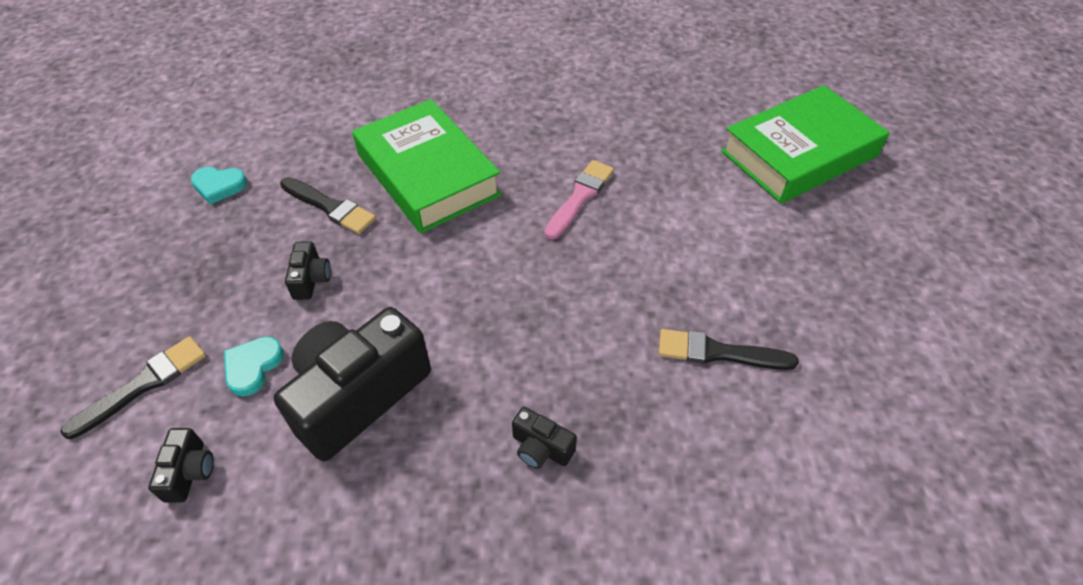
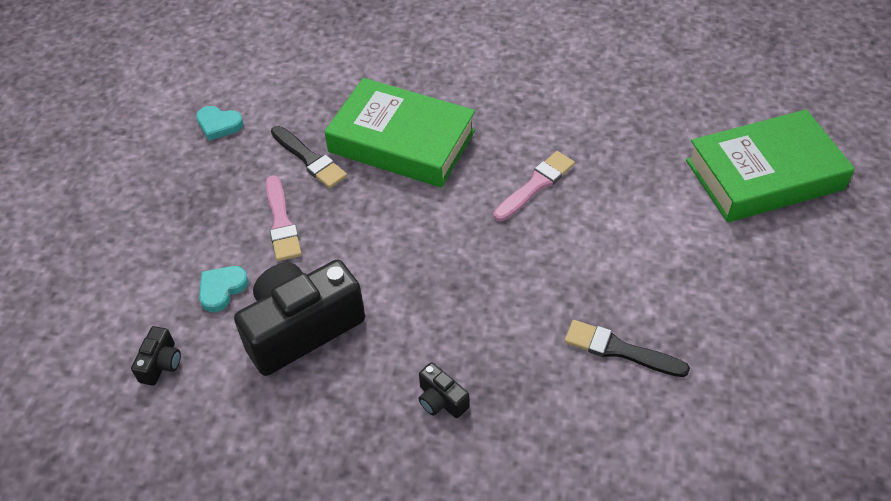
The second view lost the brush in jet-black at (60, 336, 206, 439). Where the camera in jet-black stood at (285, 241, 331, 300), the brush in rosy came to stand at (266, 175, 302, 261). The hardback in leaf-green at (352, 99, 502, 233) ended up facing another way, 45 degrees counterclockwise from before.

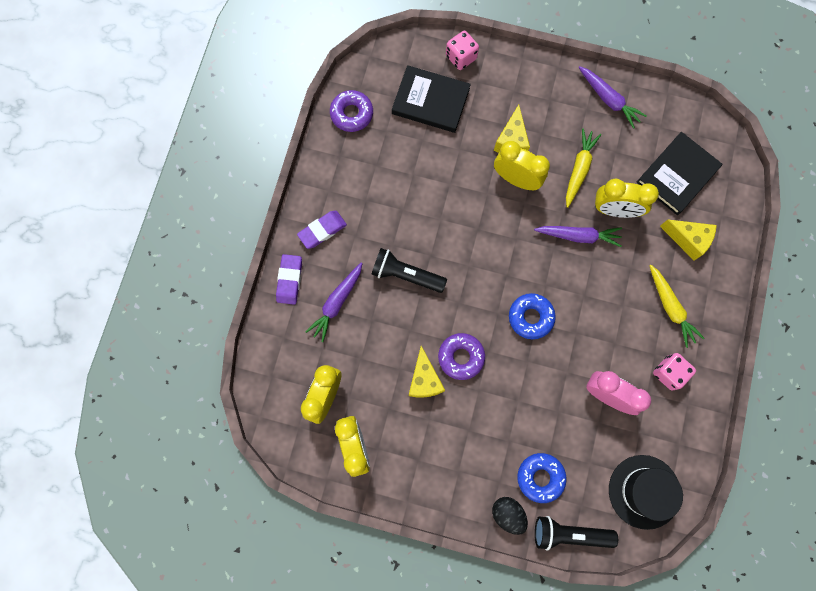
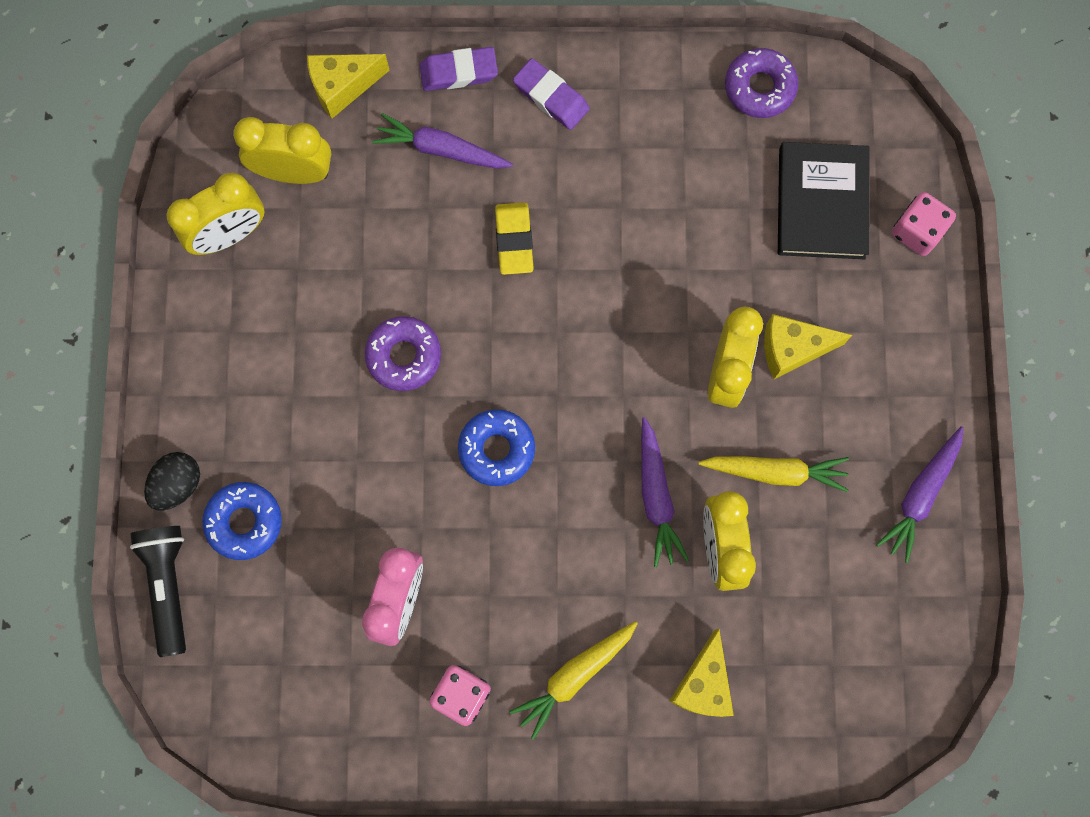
Where the flashlight in jet-black stood at (372, 248, 447, 293), the pencil eraser in golden came to stand at (495, 202, 534, 275). The cheese wedge in golden ended up elsewhere, having gone from (409, 346, 445, 398) to (307, 54, 390, 119). The second view lost the tall hat in jet-black at (609, 455, 683, 530). The second view lost the hardback in jet-black at (637, 132, 722, 215).

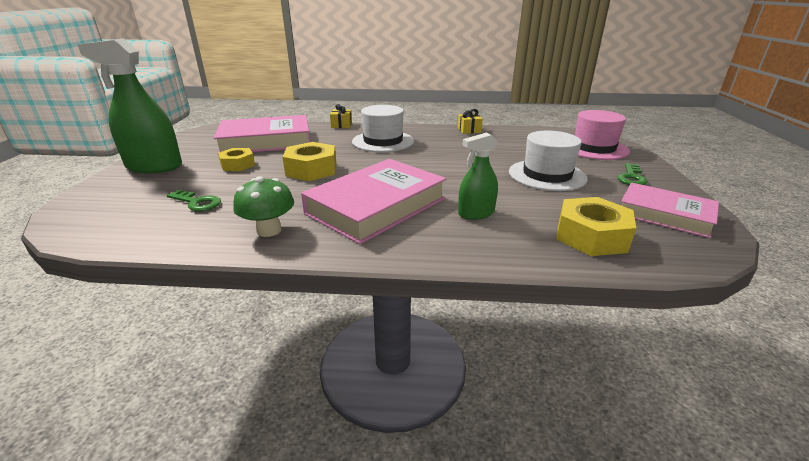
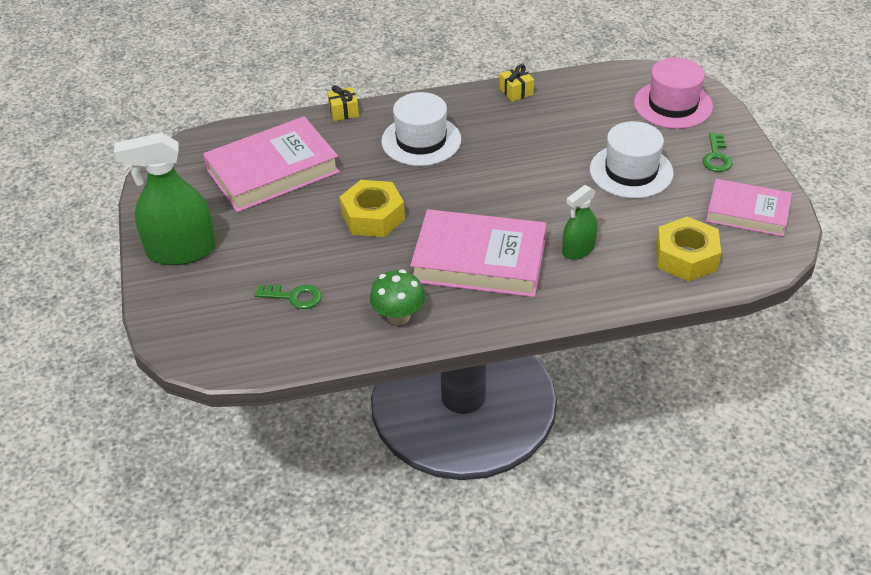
The second view lost the hexagon nut in golden at (218, 148, 255, 171). The hardback in rosy at (301, 159, 446, 244) ended up facing another way, 75 degrees clockwise from before.

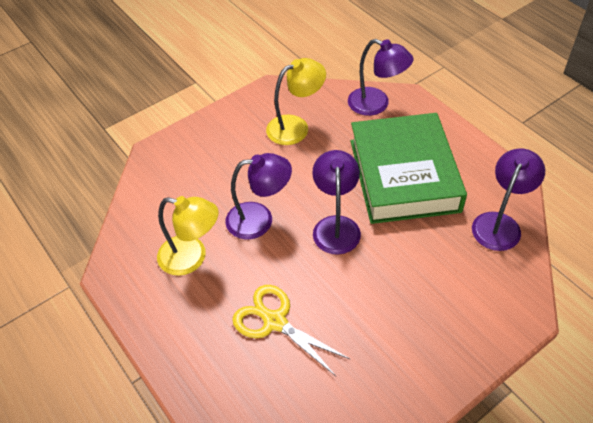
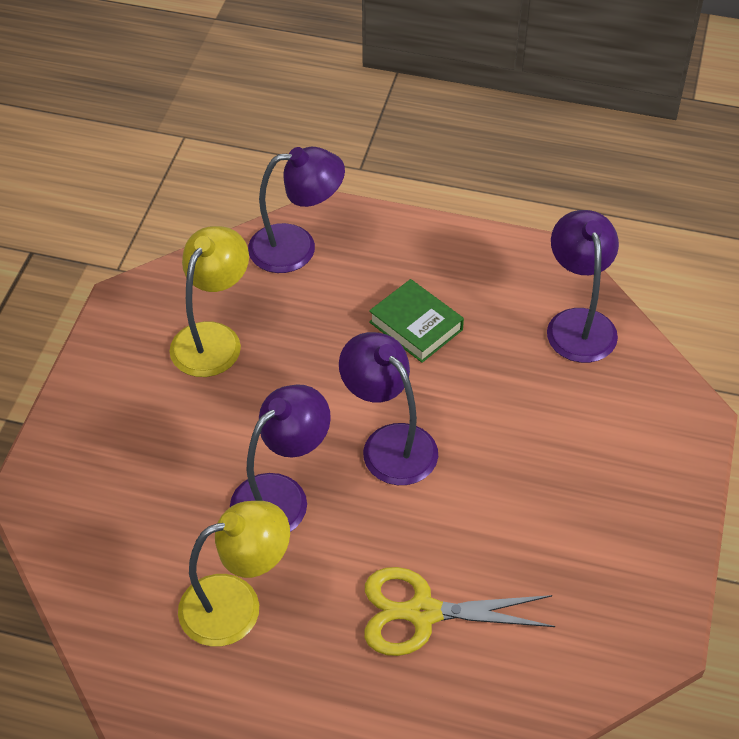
The size of the hardback in leaf-green at (351, 113, 467, 224) changed by a factor of 0.43.

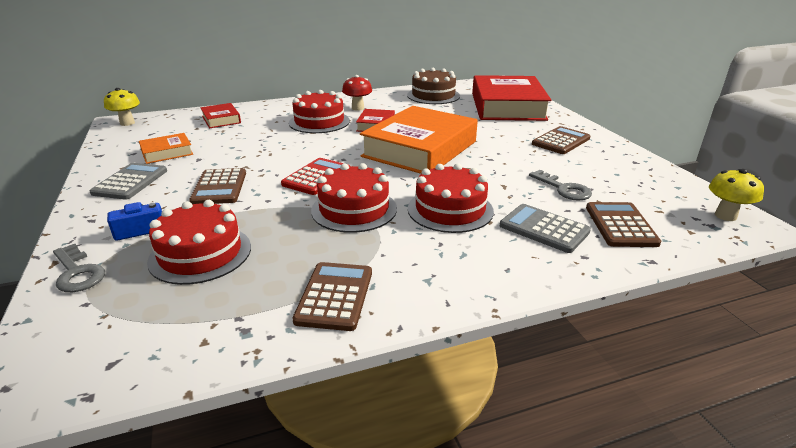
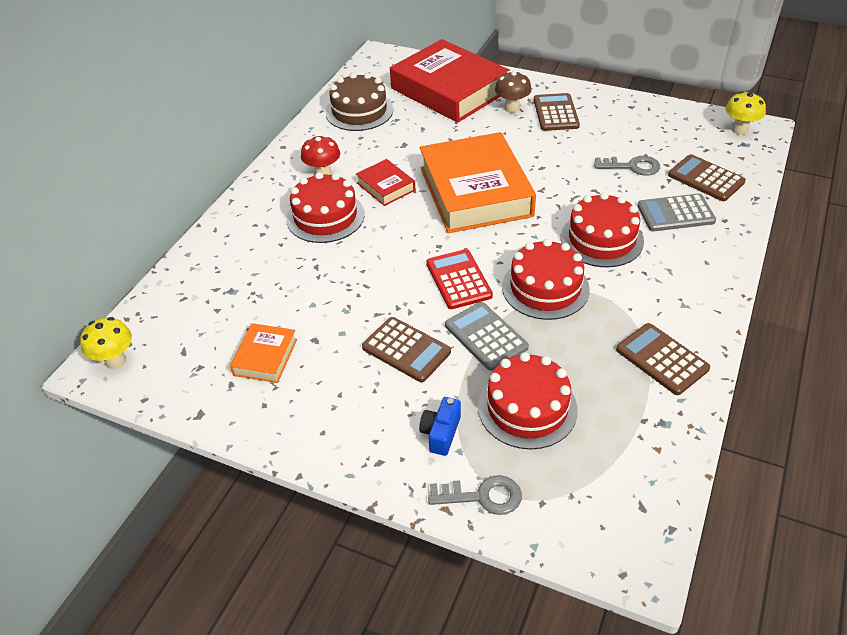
The calculator in grey ended up elsewhere, having gone from (90, 163, 167, 200) to (445, 302, 529, 371). The second view lost the hardback in crimson at (200, 103, 241, 128). The second view gained the mushroom in brown at (495, 71, 532, 113).

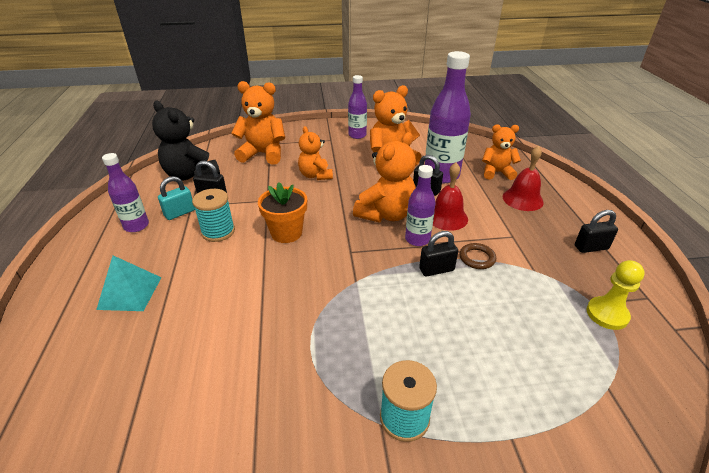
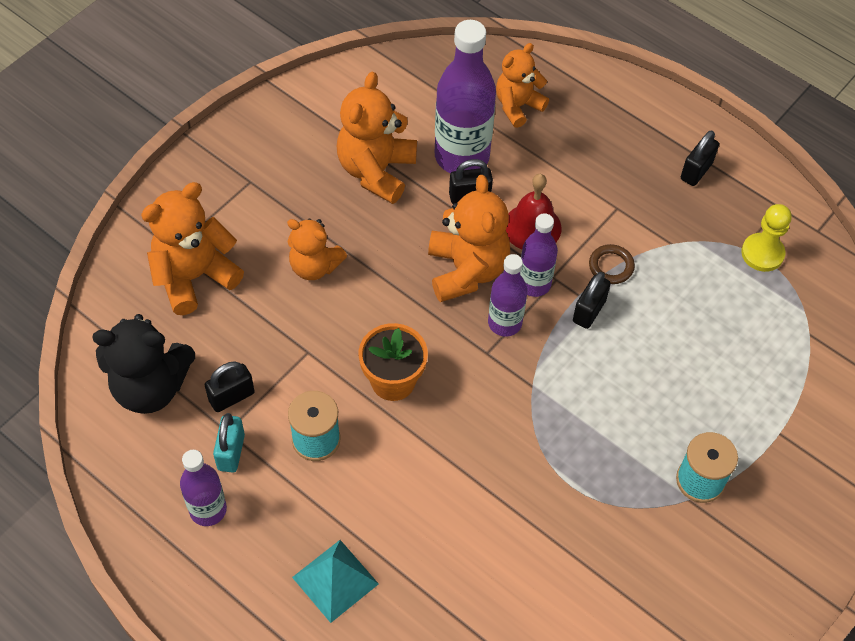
The drink bottle in violet ended up elsewhere, having gone from (348, 75, 367, 139) to (488, 254, 527, 336). The second view lost the bell in crimson at (502, 146, 544, 211).

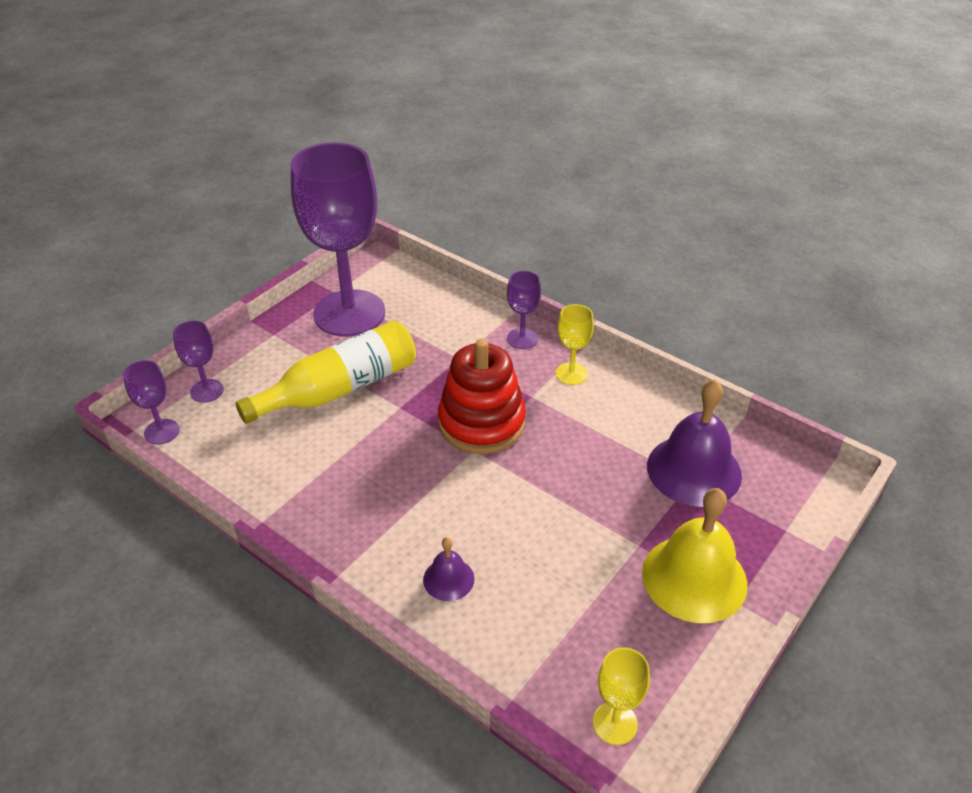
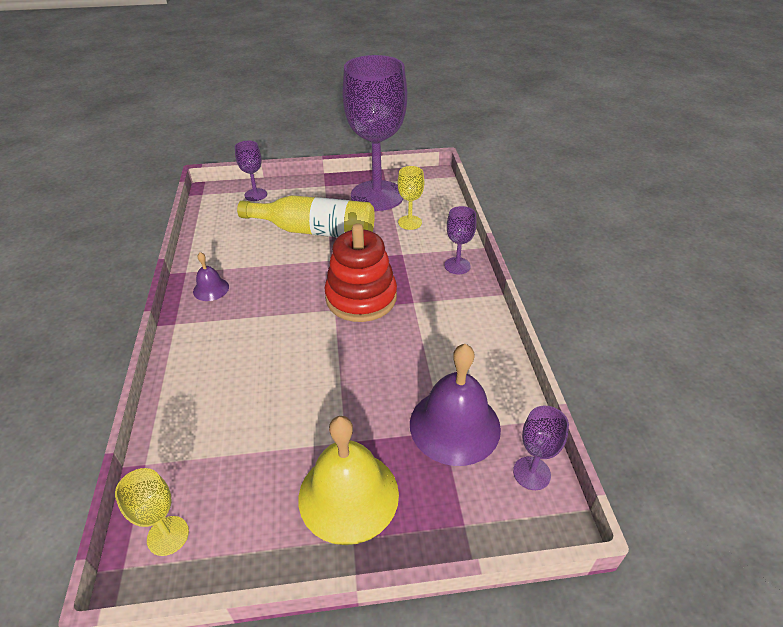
The wine glass in violet ended up elsewhere, having gone from (123, 360, 179, 445) to (513, 406, 569, 490). The bell in violet ended up elsewhere, having gone from (423, 537, 474, 601) to (193, 252, 229, 301). The wine glass in golden ended up elsewhere, having gone from (556, 304, 594, 385) to (398, 166, 424, 230).

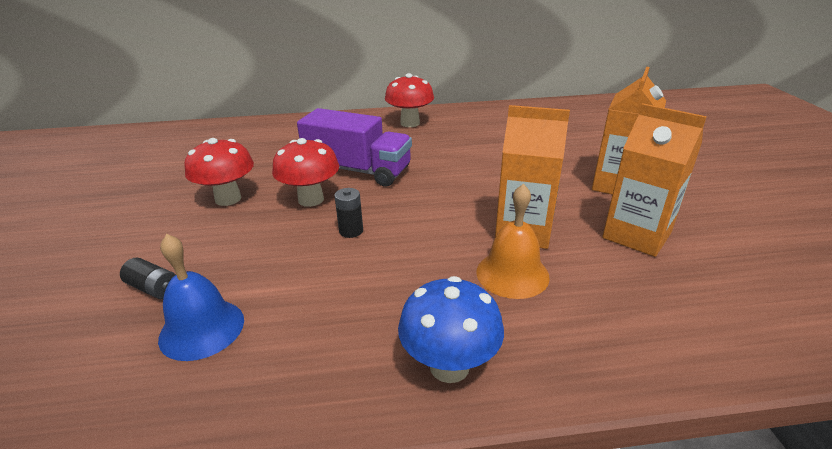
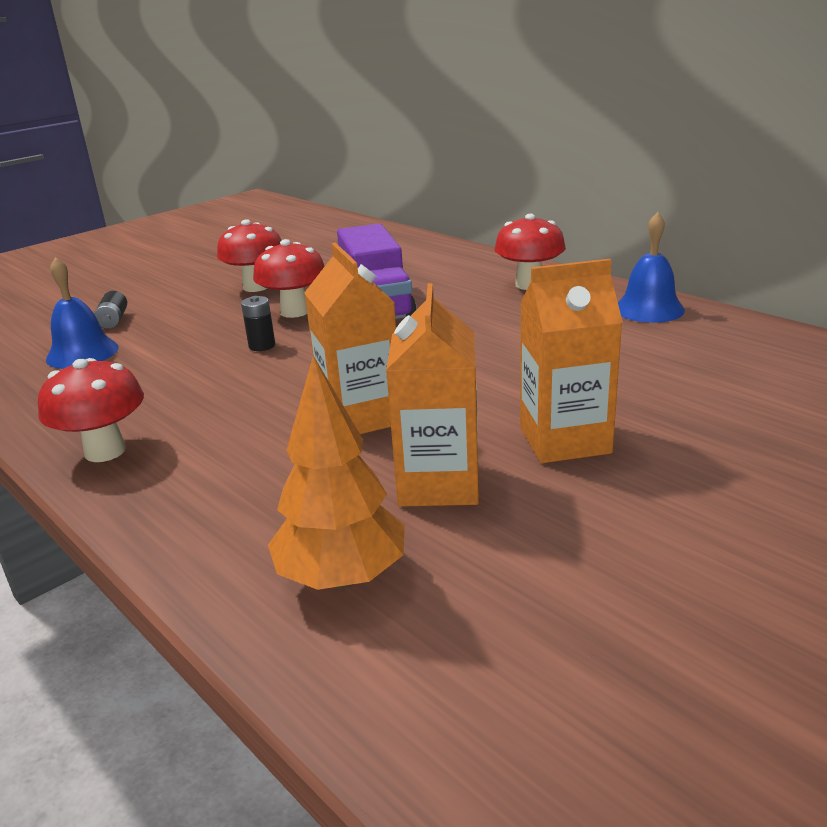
What was the mushroom in cobalt at (398, 276, 504, 383) turned into the mushroom in crimson at (38, 358, 144, 462). The second view lost the bell in orange-coloured at (476, 184, 550, 299). The second view gained the tree in orange-coloured at (268, 356, 405, 590). The second view gained the bell in cobalt at (618, 212, 685, 323).

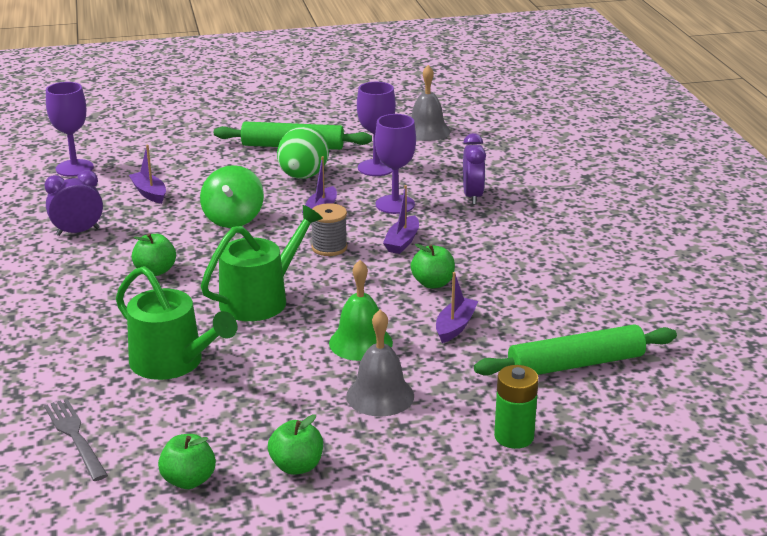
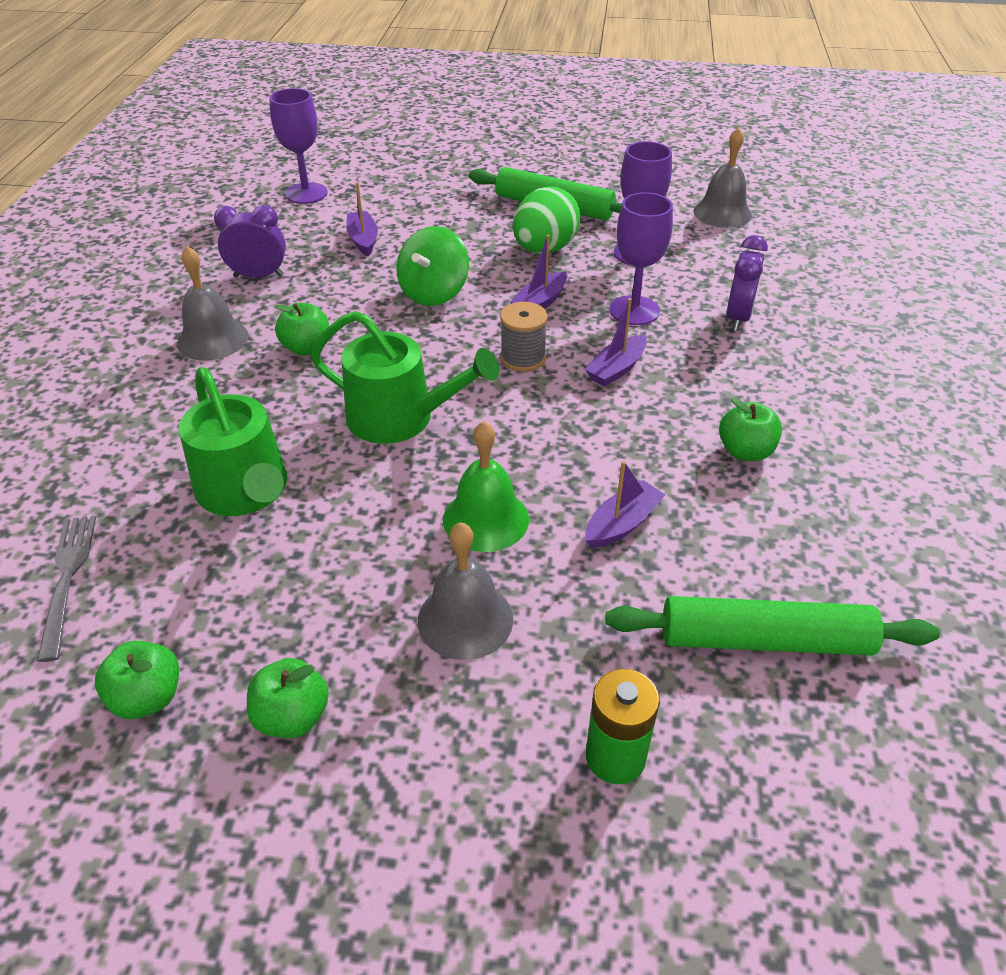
The watering pot in leaf-green at (201, 205, 323, 321) ended up facing another way, 45 degrees clockwise from before. The toy apple in leaf-green ended up elsewhere, having gone from (411, 244, 455, 289) to (719, 398, 782, 461). The second view gained the bell in grey at (177, 246, 248, 360).

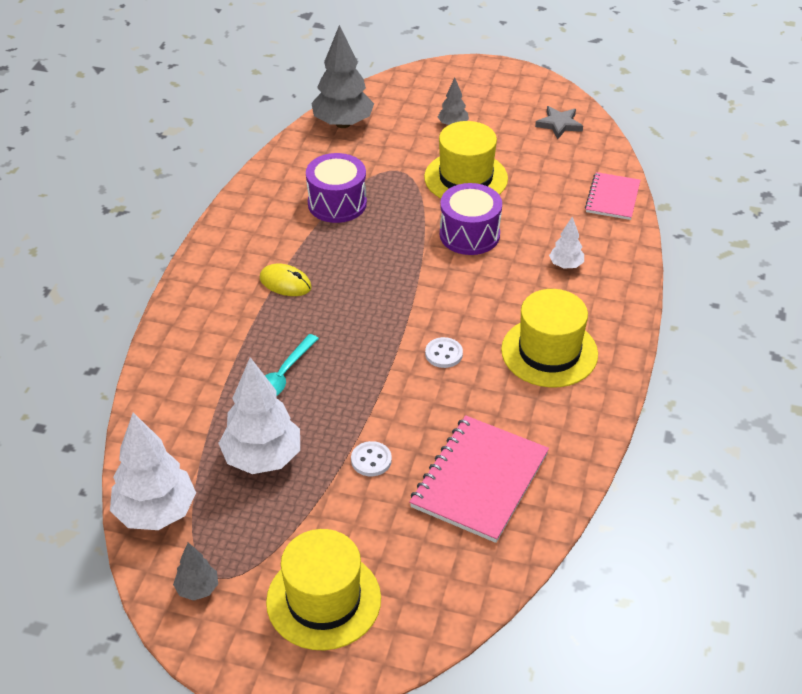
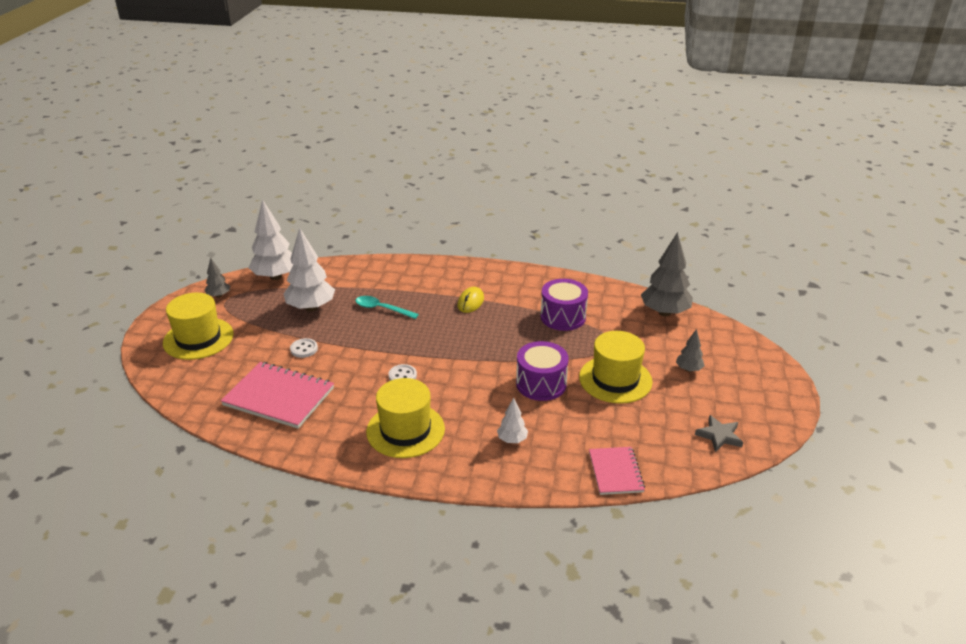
The notebook in rosy at (585, 172, 640, 220) ended up facing another way, 75 degrees clockwise from before.

